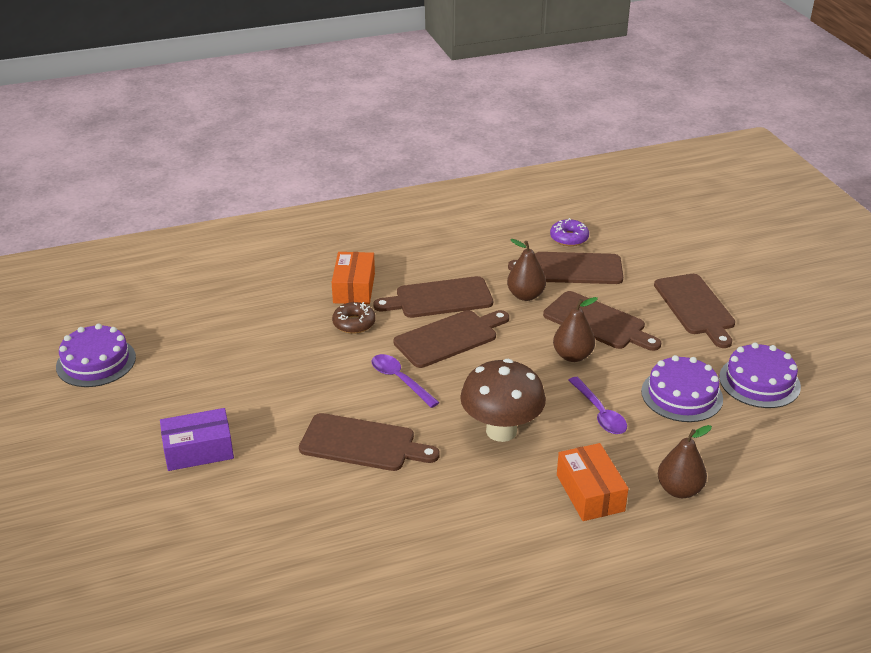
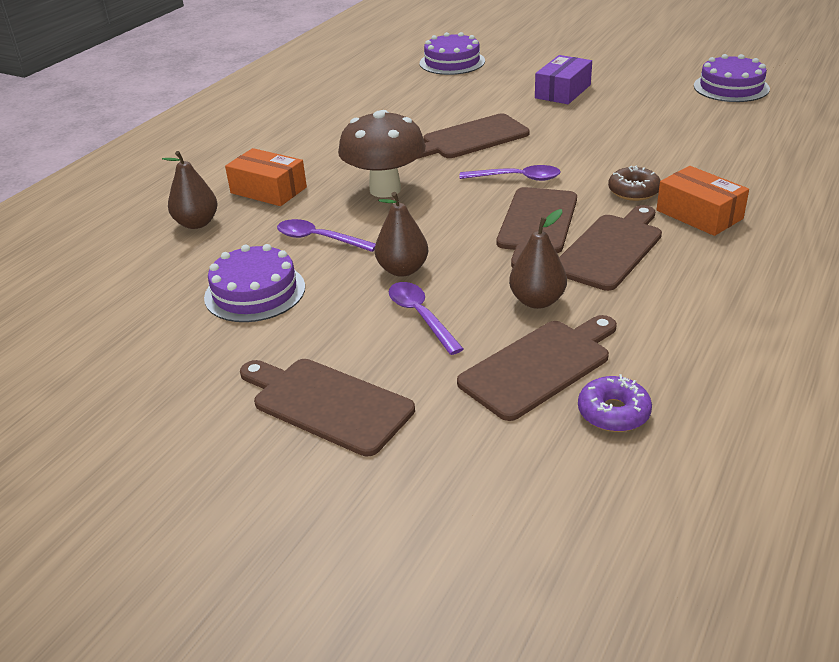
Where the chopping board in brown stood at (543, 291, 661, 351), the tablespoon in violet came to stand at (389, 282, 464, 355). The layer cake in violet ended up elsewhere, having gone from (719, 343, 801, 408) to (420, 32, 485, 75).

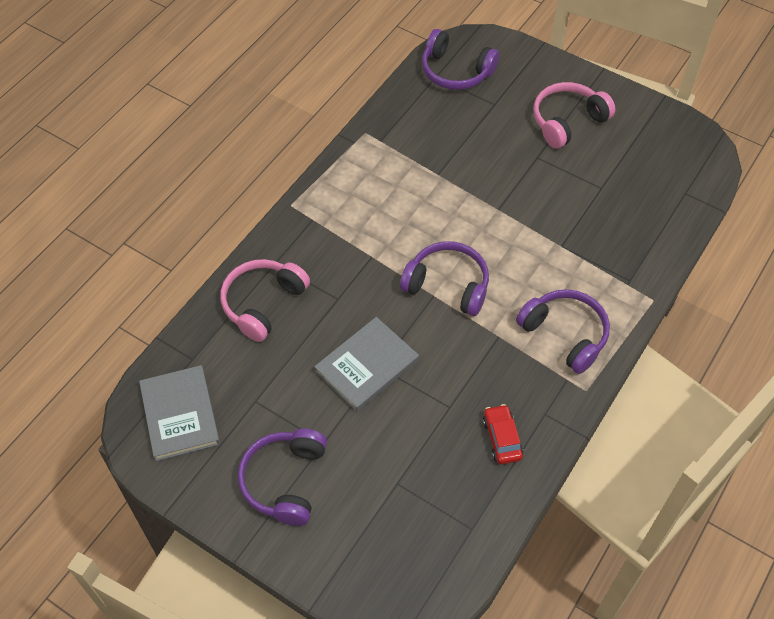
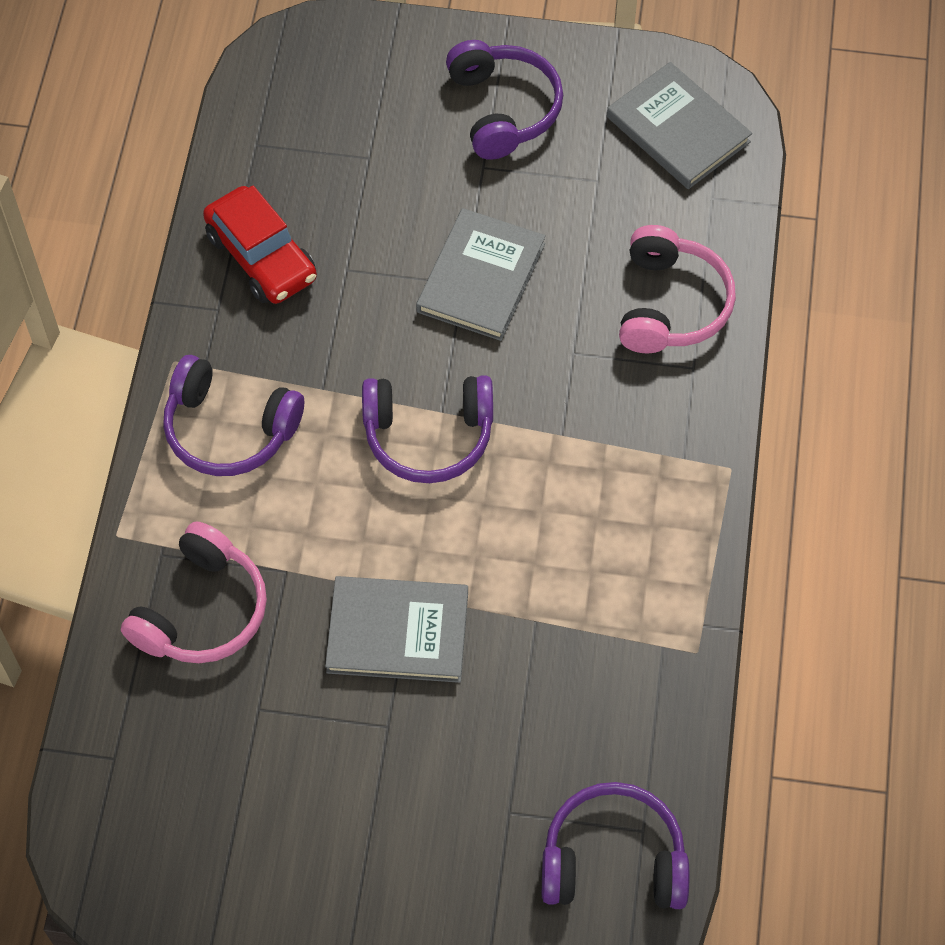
The size of the toy car in crimson at (483, 404, 523, 464) changed by a factor of 1.57. The over-ear headphones in rosy ended up elsewhere, having gone from (533, 82, 615, 149) to (121, 521, 267, 663). The second view gained the hardback in grey at (325, 576, 468, 683).

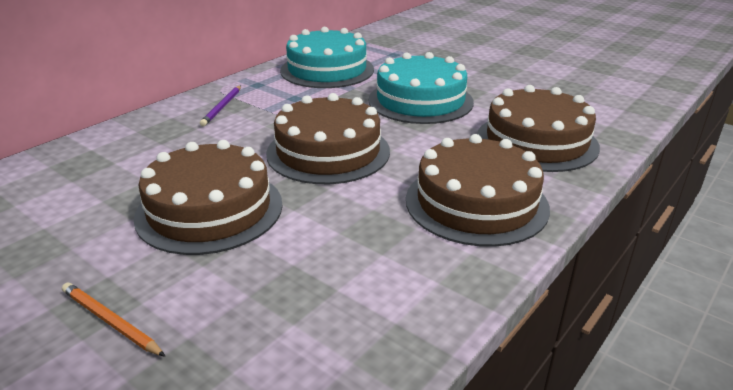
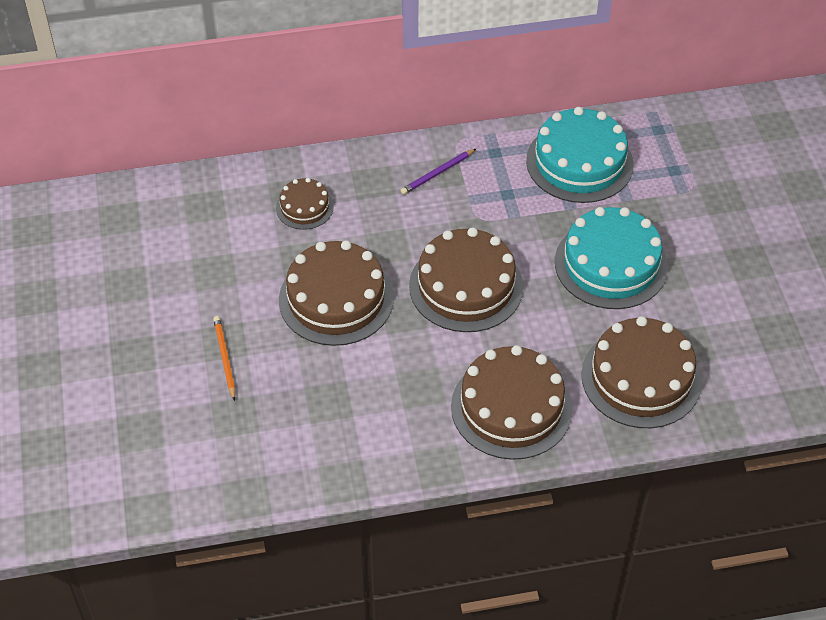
The second view gained the layer cake in brown at (276, 178, 334, 230).

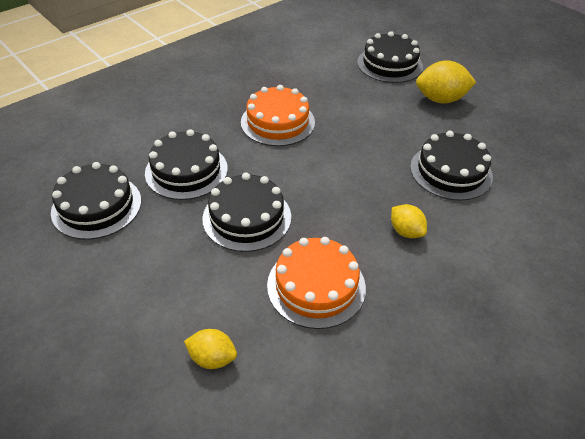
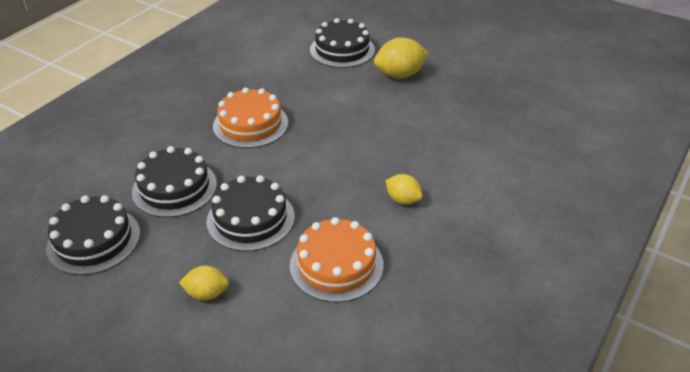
The toy lemon in golden ended up elsewhere, having gone from (184, 329, 237, 369) to (179, 265, 229, 300). The second view lost the layer cake in jet-black at (410, 131, 493, 201).

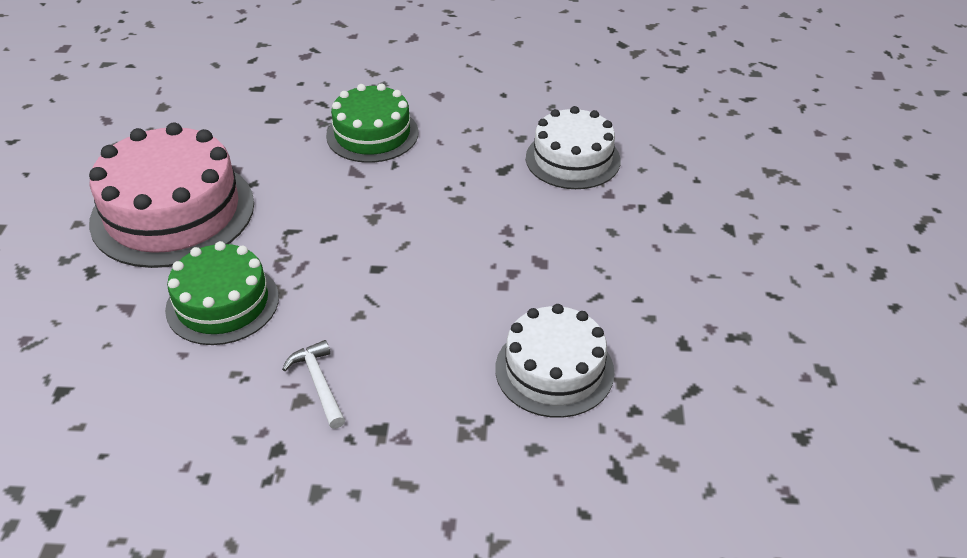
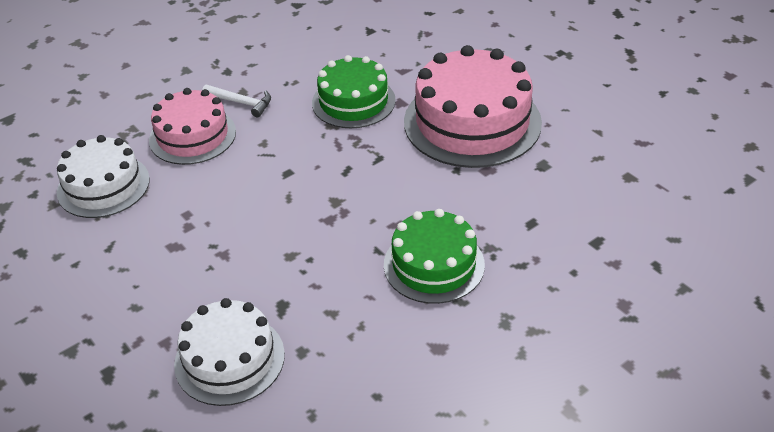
The second view gained the layer cake in rosy at (149, 88, 236, 165).

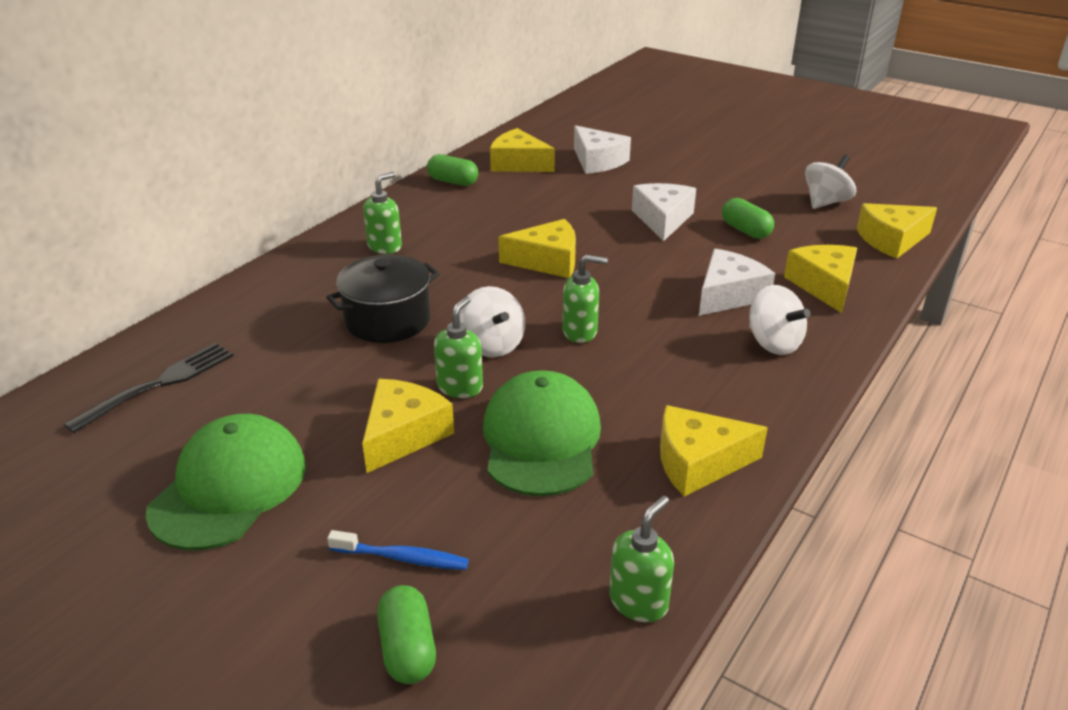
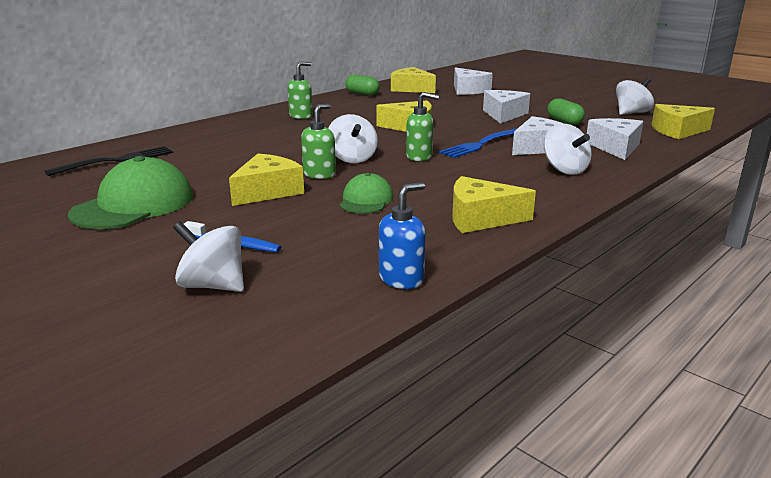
The second view lost the pot in jet-black at (326, 254, 440, 343). Where the pill shape in leaf-green stood at (377, 585, 436, 684), the spinning top in pure white came to stand at (173, 221, 244, 292). The size of the cap in leaf-green at (483, 370, 601, 496) changed by a factor of 0.57. What was the soap pump in leaf-green at (609, 496, 674, 622) turned into the soap pump in cobalt at (379, 182, 426, 289). What was the cheese wedge in golden at (784, 245, 857, 313) turned into the cheese wedge in pure white at (587, 118, 643, 160). The second view gained the dinner fork in cobalt at (439, 129, 516, 158).

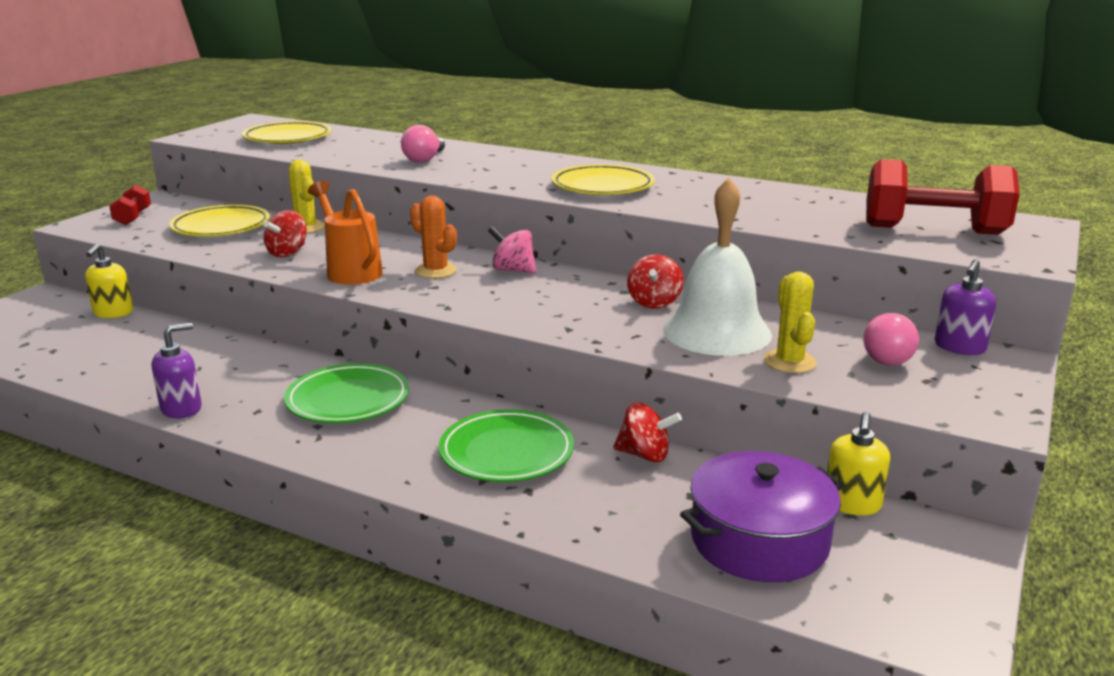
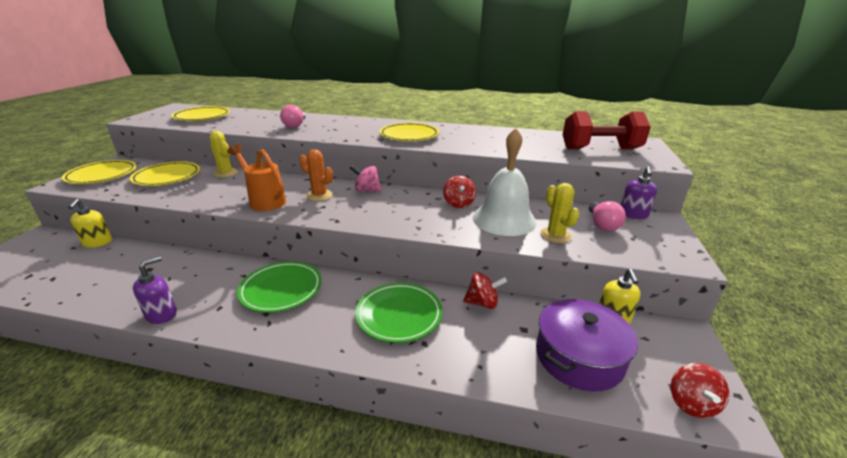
Where the dumbbell in crimson stood at (109, 185, 151, 225), the flat dish in golden came to stand at (62, 160, 136, 184). The spinning top in crimson ended up elsewhere, having gone from (263, 210, 306, 257) to (671, 363, 729, 418).

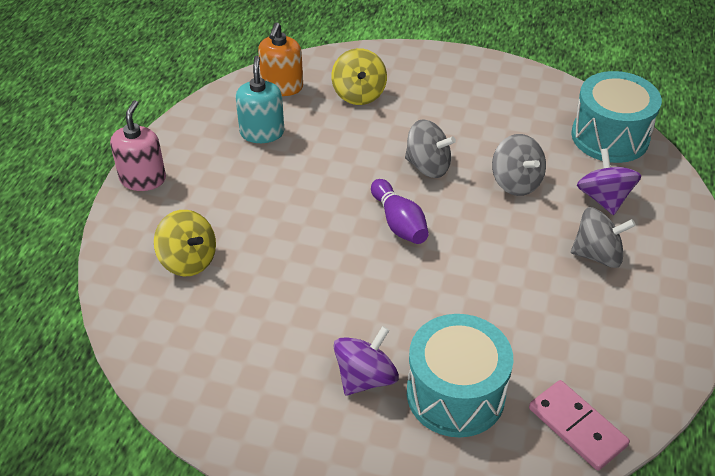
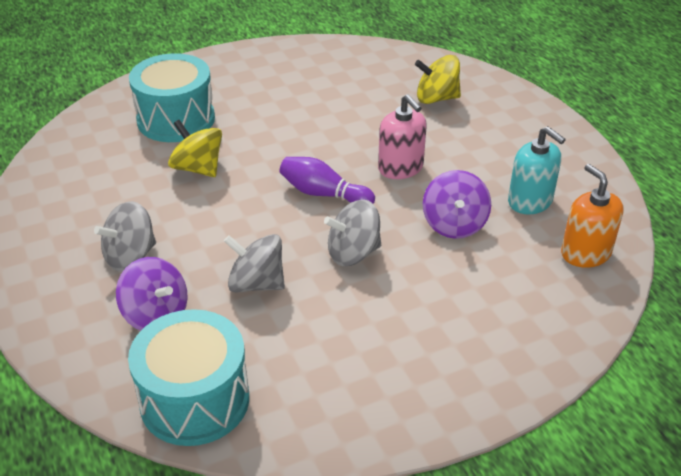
The soap pump in rosy ended up elsewhere, having gone from (110, 100, 166, 191) to (378, 94, 427, 179). The spinning top in golden ended up elsewhere, having gone from (331, 48, 387, 105) to (168, 120, 222, 177). The spinning top in violet ended up elsewhere, having gone from (334, 326, 399, 395) to (423, 170, 491, 239). The second view lost the domino tile in rosy at (529, 380, 630, 471).

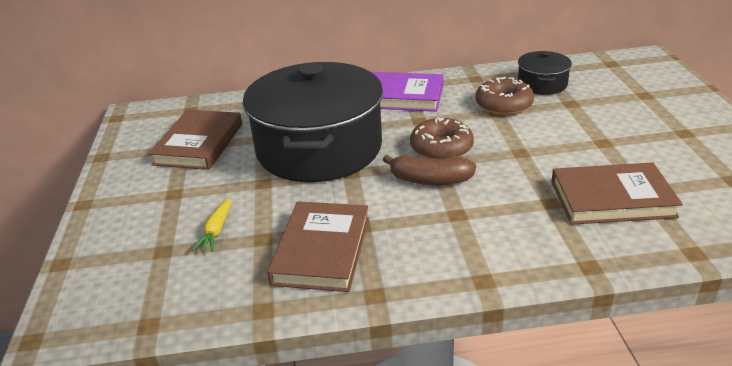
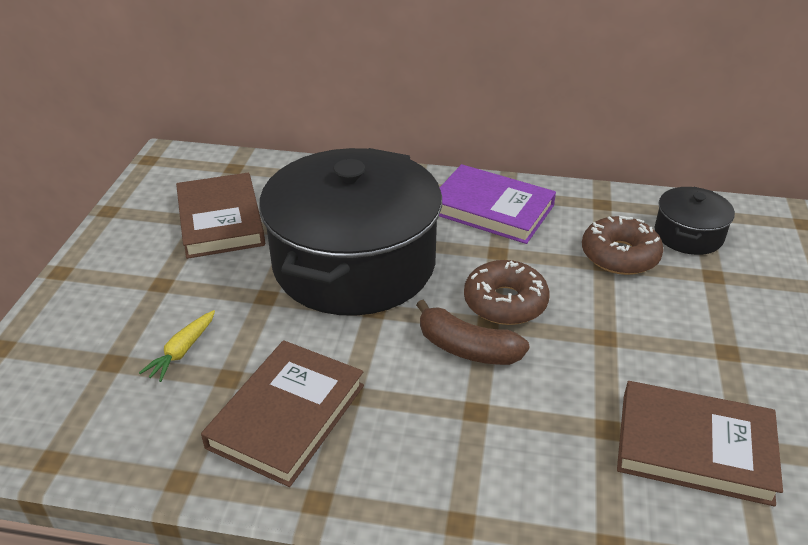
The hardback in brown at (148, 110, 242, 170) ended up facing another way, 45 degrees counterclockwise from before.

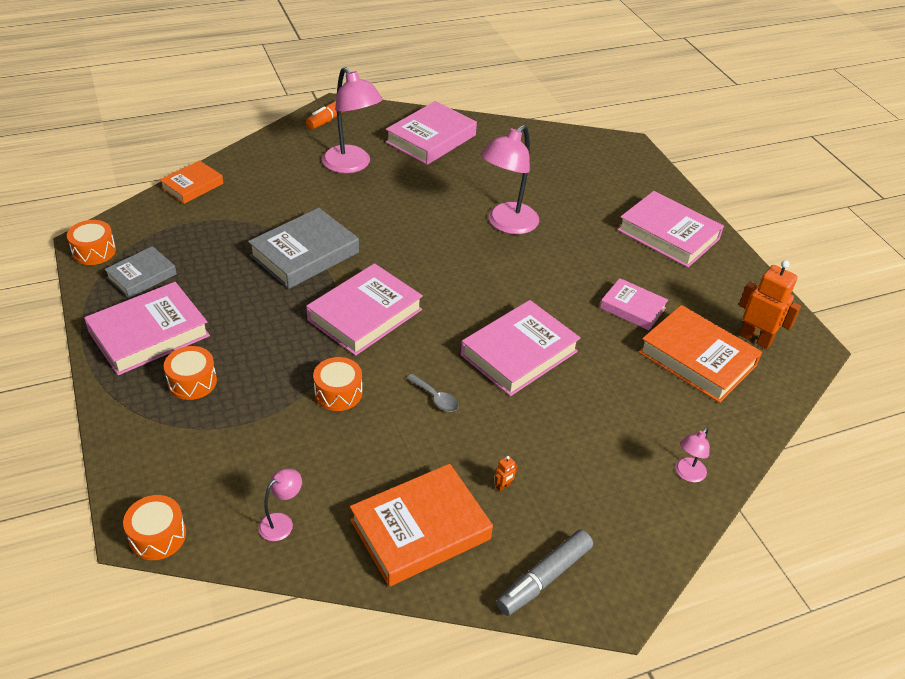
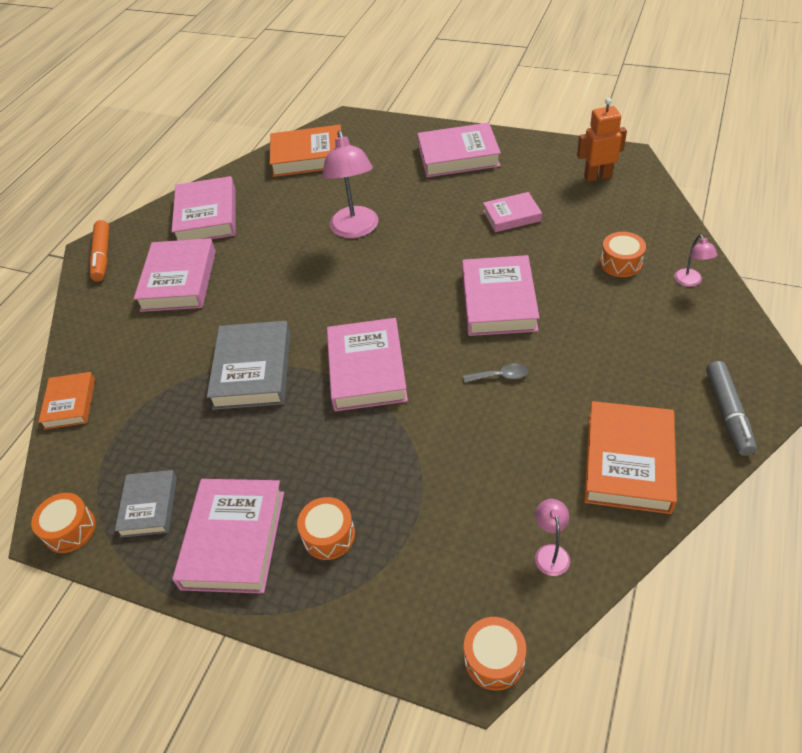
The snare drum in orange-coloured ended up elsewhere, having gone from (313, 357, 362, 411) to (600, 232, 646, 277). Where the desk lamp in rosy stood at (322, 67, 383, 174), the hardback in rosy came to stand at (134, 238, 216, 312). The second view lost the robot figure in orange-coloured at (494, 456, 518, 492). The hardback in orange-coloured ended up elsewhere, having gone from (639, 305, 762, 403) to (270, 125, 342, 177).

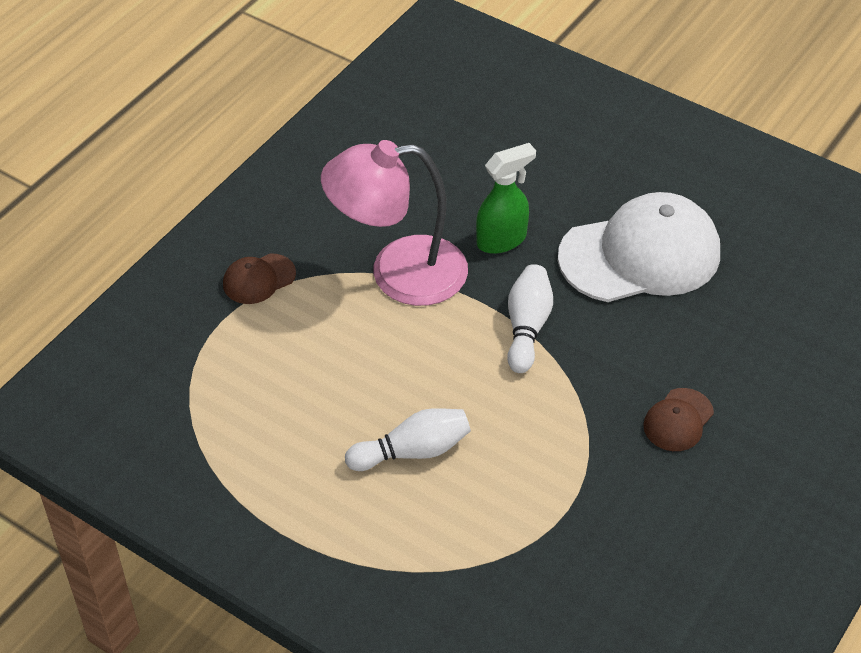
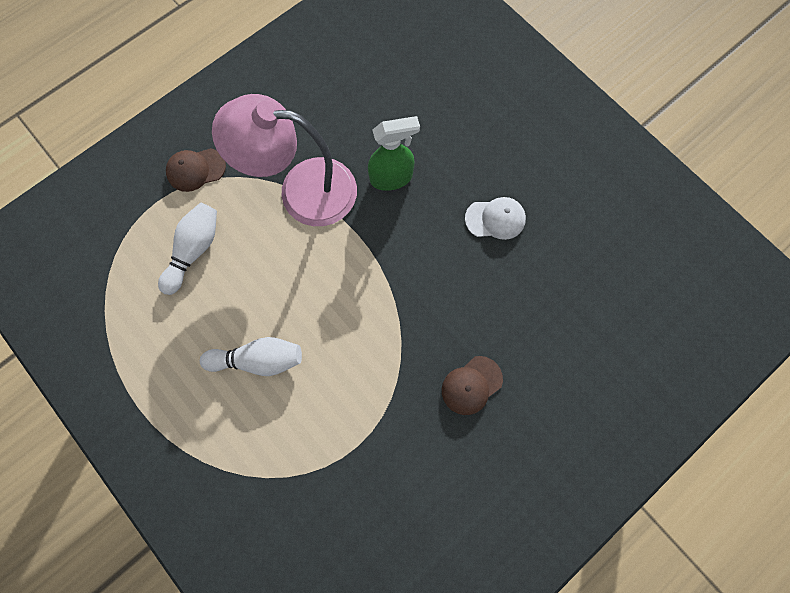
The tenpin in pure white ended up elsewhere, having gone from (507, 264, 553, 373) to (158, 202, 217, 295). The size of the cap in pure white at (558, 192, 720, 302) changed by a factor of 0.45.

